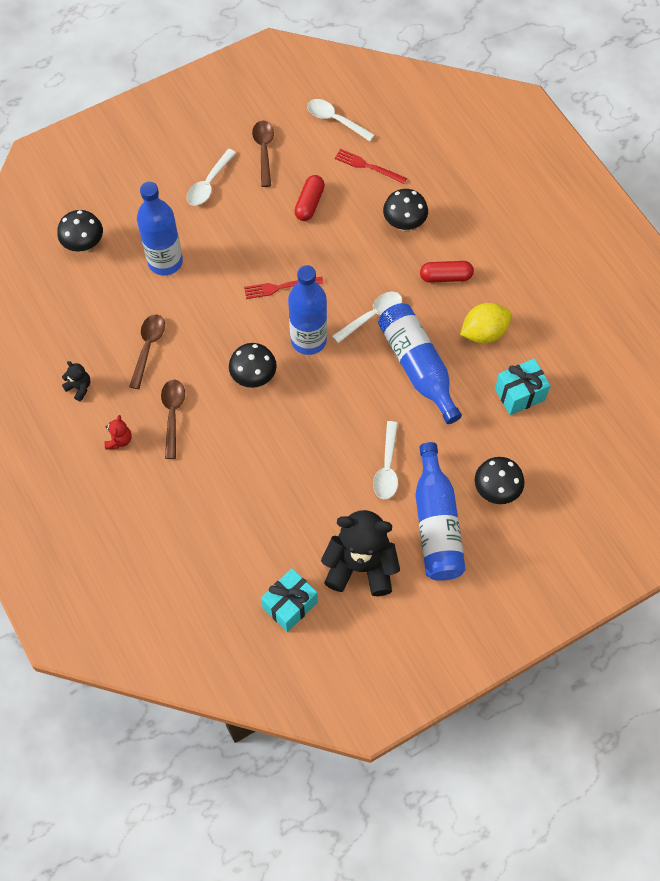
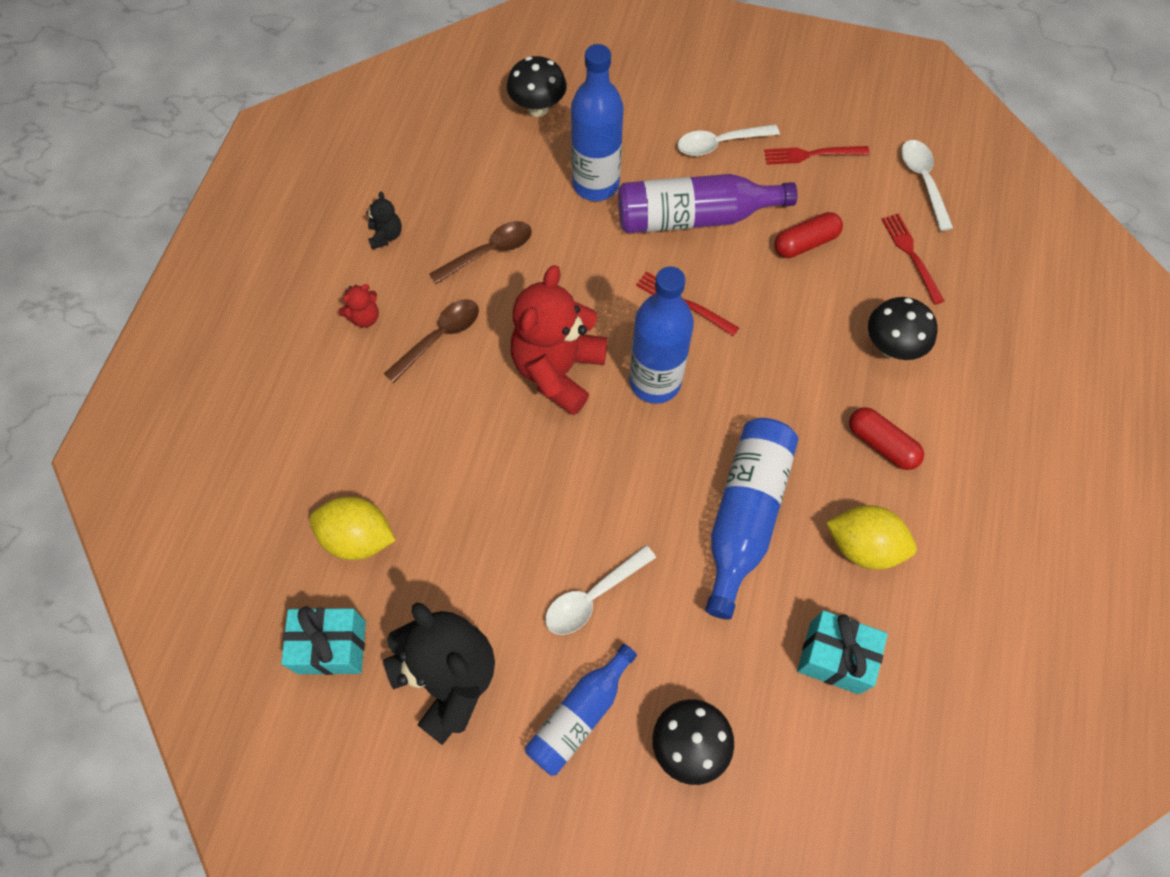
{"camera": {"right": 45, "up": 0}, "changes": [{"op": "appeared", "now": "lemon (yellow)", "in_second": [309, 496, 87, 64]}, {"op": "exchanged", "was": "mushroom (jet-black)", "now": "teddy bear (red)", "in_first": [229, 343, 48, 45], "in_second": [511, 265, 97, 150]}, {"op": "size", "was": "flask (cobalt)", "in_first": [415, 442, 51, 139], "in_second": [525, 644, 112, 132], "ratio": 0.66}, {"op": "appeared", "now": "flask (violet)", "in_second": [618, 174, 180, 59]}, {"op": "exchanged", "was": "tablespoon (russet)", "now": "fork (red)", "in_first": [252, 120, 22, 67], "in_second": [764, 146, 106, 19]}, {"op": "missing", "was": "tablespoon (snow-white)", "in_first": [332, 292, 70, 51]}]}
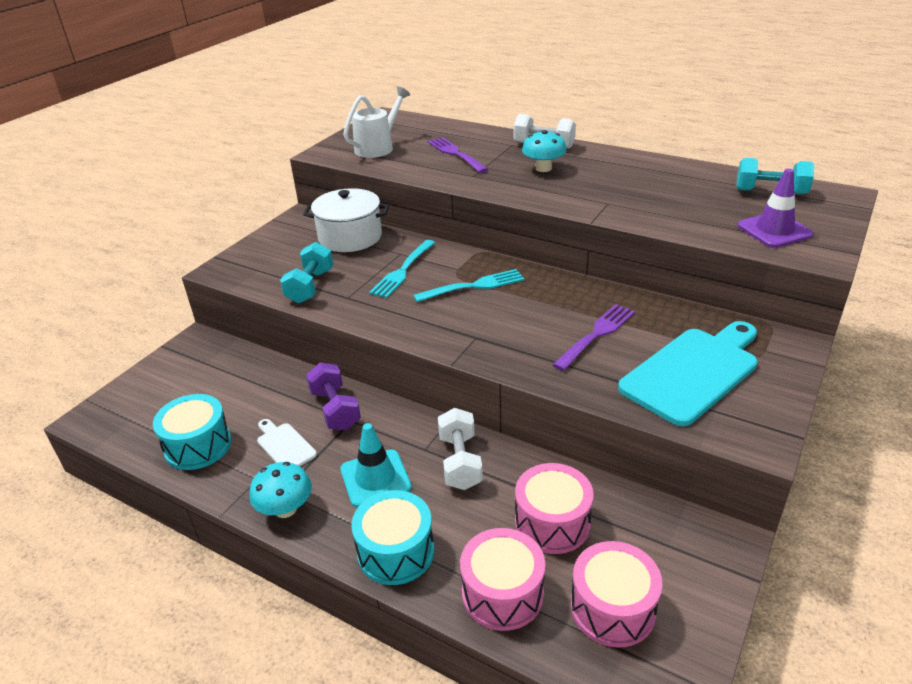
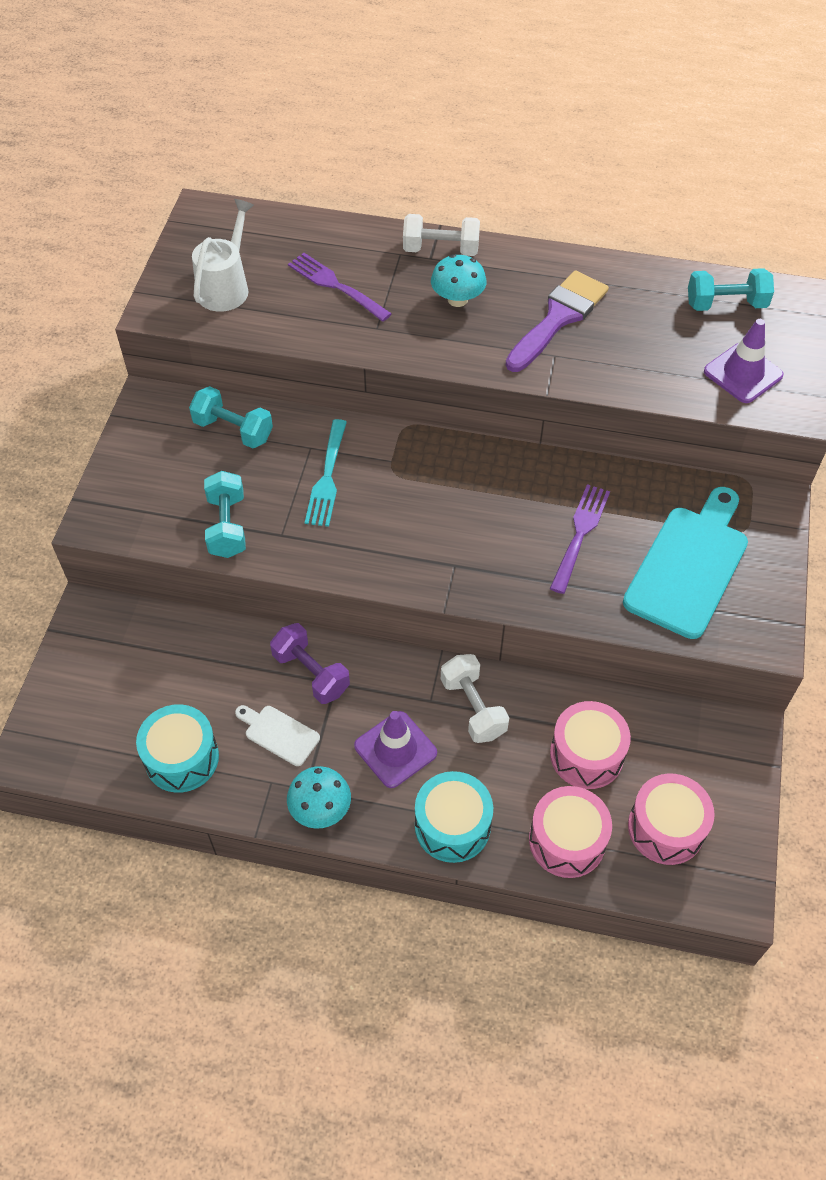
{"camera": {"right": -20, "up": 20}, "changes": [{"op": "exchanged", "was": "cooking pot (snow-white)", "now": "hand weight (aqua)", "in_first": [303, 188, 86, 64], "in_second": [189, 386, 84, 62]}, {"op": "colour", "was": "road cone (aqua)", "now": "road cone (violet)", "in_first": [340, 423, 72, 85], "in_second": [354, 711, 83, 77]}, {"op": "appeared", "now": "paintbrush (violet)", "in_second": [505, 270, 104, 102]}, {"op": "missing", "was": "fork (aqua)", "in_first": [413, 269, 112, 33]}]}
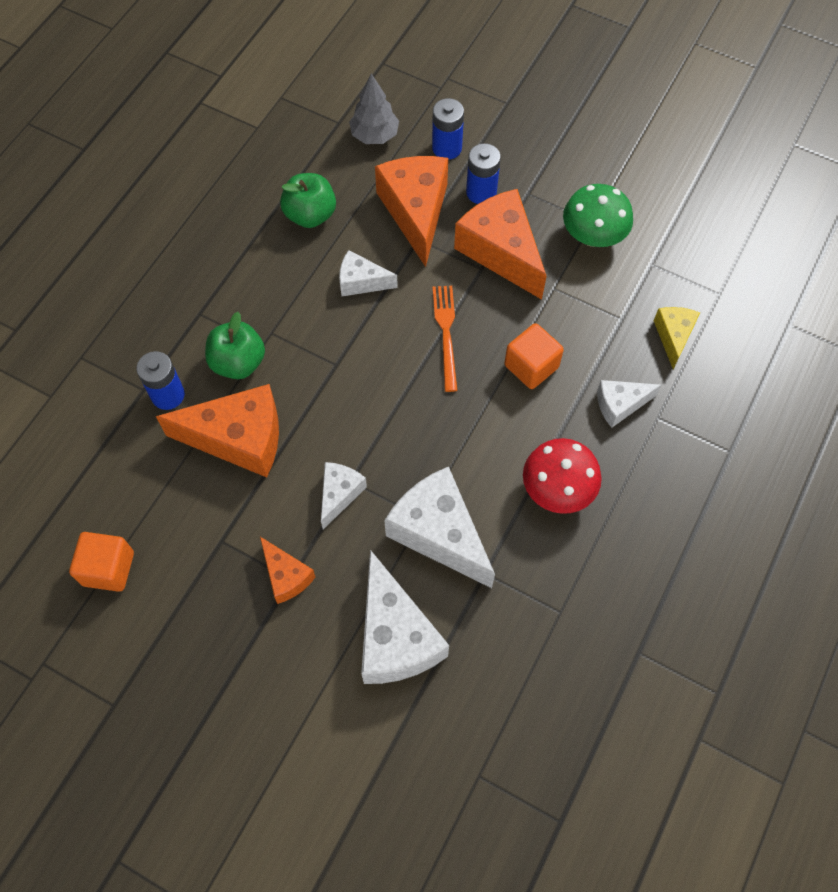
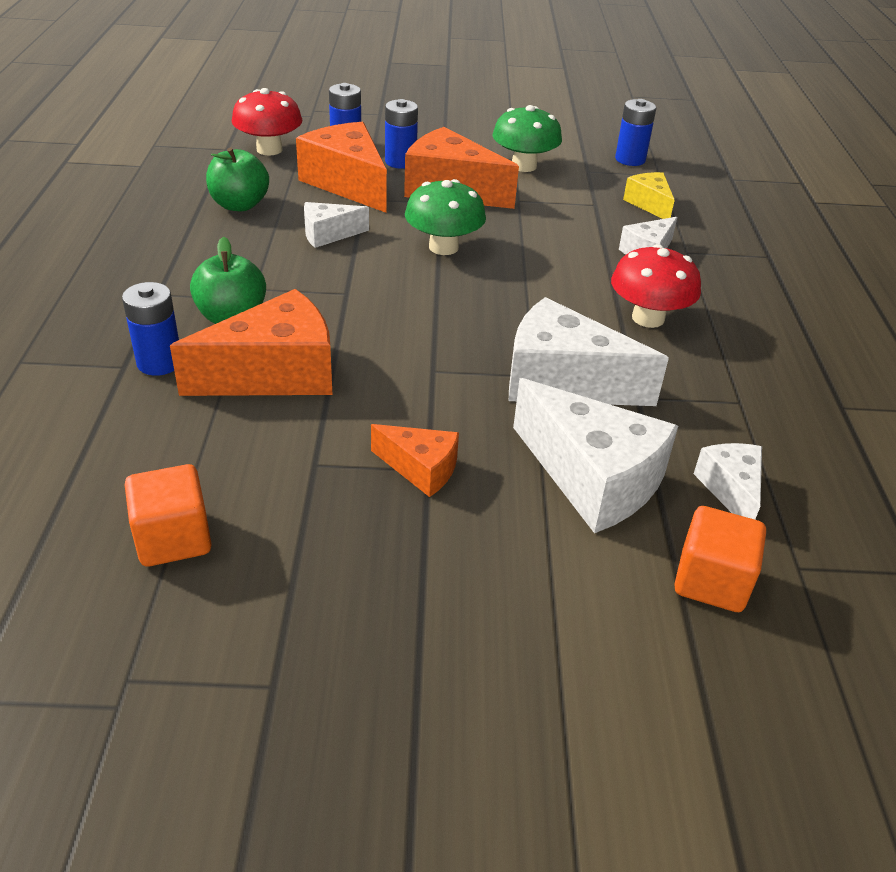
{"camera": {"right": -30, "up": -25}, "changes": [{"op": "exchanged", "was": "fir tree (grey)", "now": "mushroom (red)", "in_first": [349, 73, 50, 71], "in_second": [232, 88, 70, 68]}, {"op": "exchanged", "was": "fork (bright orange)", "now": "mushroom (green)", "in_first": [432, 286, 26, 106], "in_second": [405, 179, 81, 76]}, {"op": "appeared", "now": "power cell (cobalt)", "in_second": [615, 99, 41, 67]}, {"op": "relocated", "was": "solid cube (bright orange)", "in_first": [504, 323, 60, 66], "in_second": [674, 506, 92, 106]}, {"op": "relocated", "was": "piece of cheese (snow-white)", "in_first": [321, 462, 46, 67], "in_second": [694, 443, 68, 77]}]}
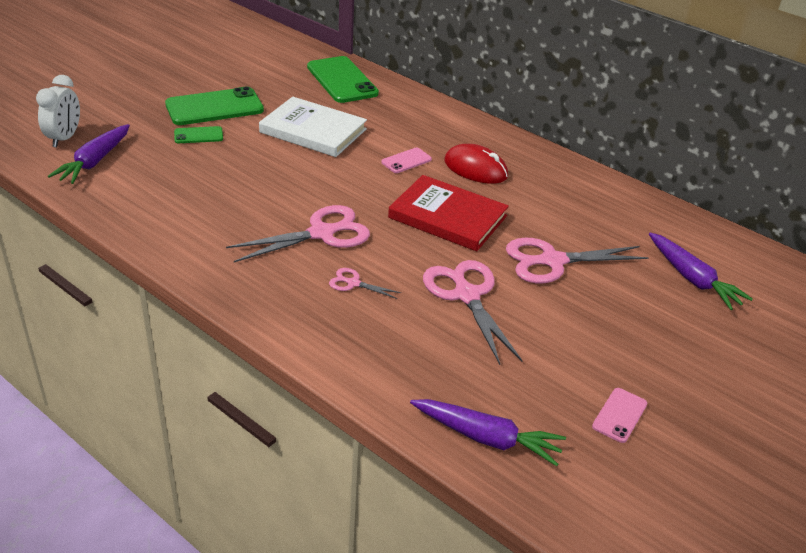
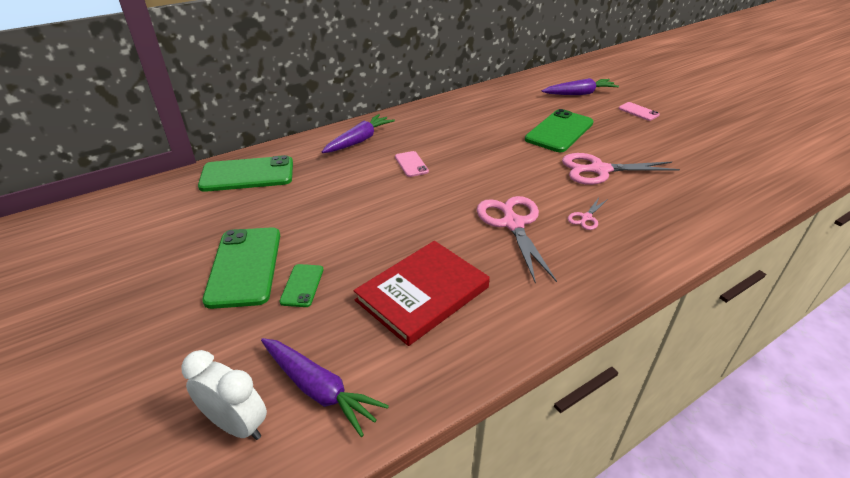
{"camera": {"right": -70, "up": 0}, "changes": [{"op": "relocated", "was": "root vegetable (violet)", "in_first": [410, 399, 156, 67], "in_second": [322, 114, 73, 39]}, {"op": "relocated", "was": "hardback (red)", "in_first": [388, 175, 121, 76], "in_second": [354, 241, 136, 105]}, {"op": "exchanged", "was": "scissors (rosy)", "now": "phone (green)", "in_first": [506, 238, 143, 45], "in_second": [525, 109, 69, 43]}, {"op": "relocated", "was": "phone (rosy)", "in_first": [592, 388, 55, 55], "in_second": [619, 102, 41, 19]}, {"op": "missing", "was": "hardback (snow-white)", "in_first": [259, 97, 108, 60]}, {"op": "missing", "was": "computer mouse (red)", "in_first": [444, 144, 64, 40]}]}
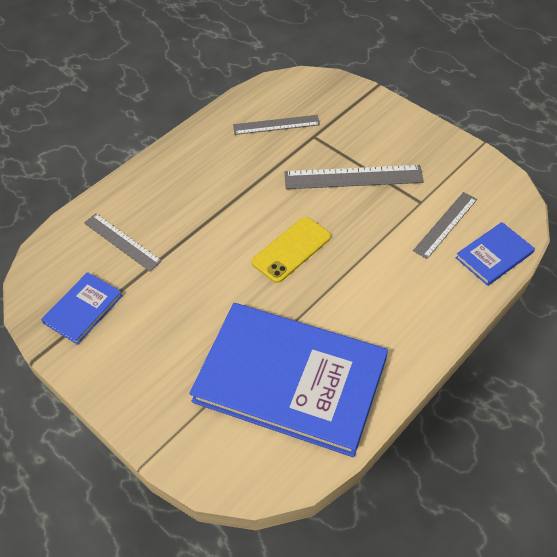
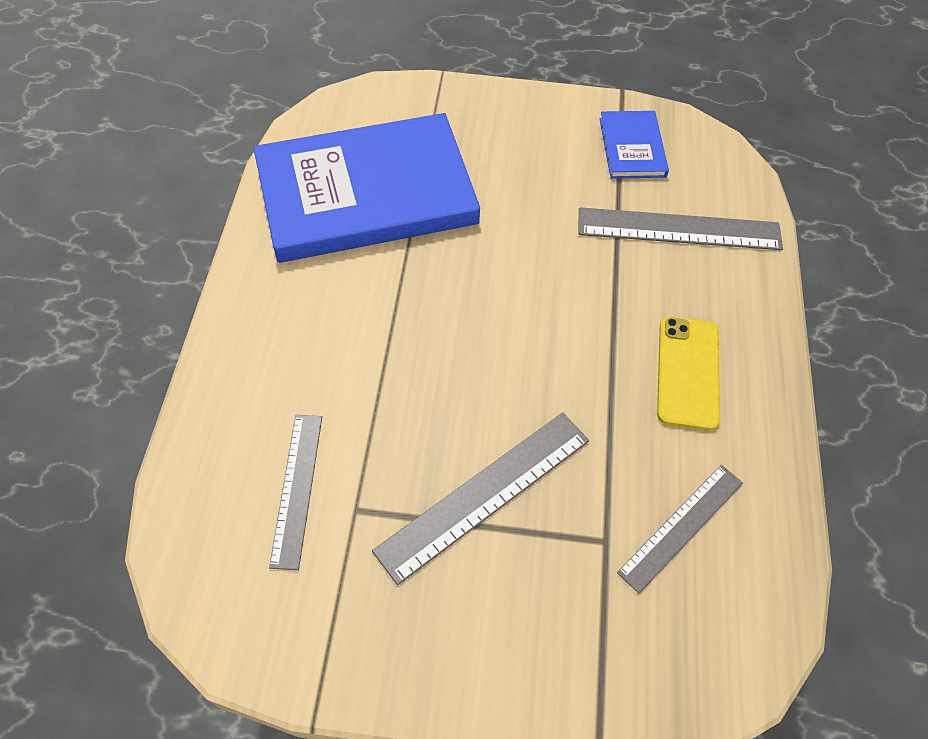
{"camera": {"right": 140, "up": 5}, "changes": [{"op": "size", "was": "ruler (grey)", "in_first": [84, 213, 78, 59], "in_second": [579, 207, 204, 43], "ratio": 1.5}, {"op": "relocated", "was": "phone (yellow)", "in_first": [252, 217, 79, 66], "in_second": [657, 316, 63, 114]}, {"op": "missing", "was": "hardback (cobalt)", "in_first": [456, 222, 79, 64]}]}
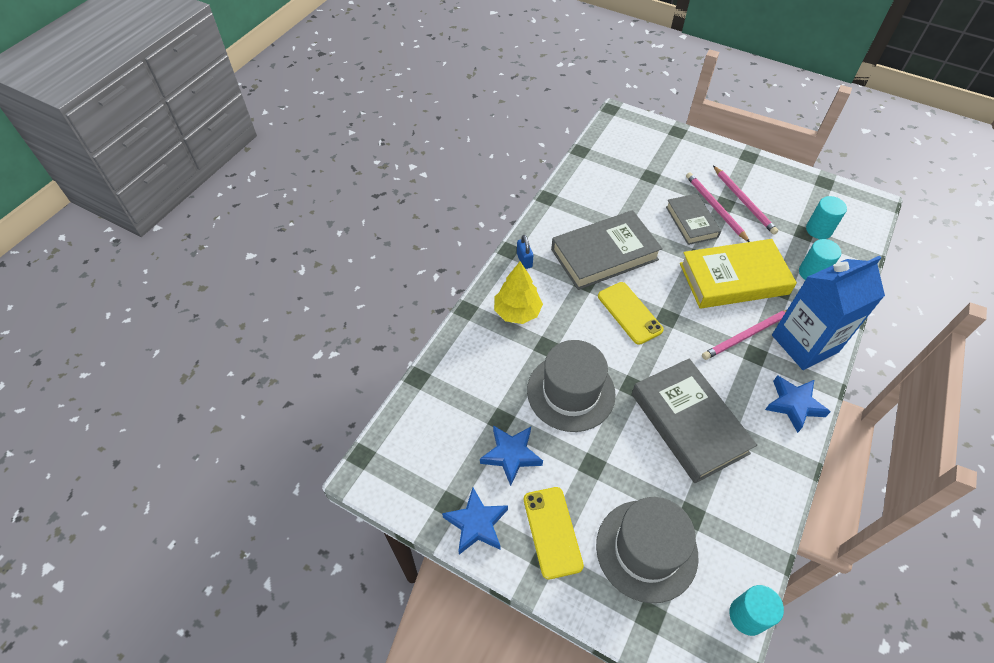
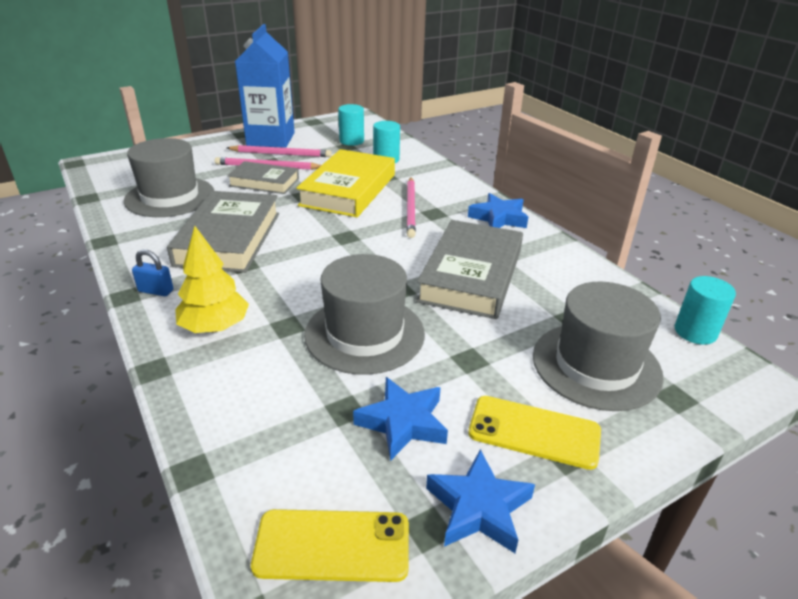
{"camera": {"right": -60, "up": -20}, "changes": [{"op": "appeared", "now": "tall hat (grey)", "in_second": [124, 138, 90, 79]}, {"op": "relocated", "was": "milk carton (cobalt)", "in_first": [772, 256, 113, 114], "in_second": [235, 24, 60, 124]}, {"op": "relocated", "was": "phone (yellow)", "in_first": [598, 282, 66, 63], "in_second": [251, 509, 158, 73]}, {"op": "spun", "was": "hardback (grey)", "in_first": [632, 358, 125, 125], "in_second": [416, 220, 107, 99], "clockwise": -75}]}
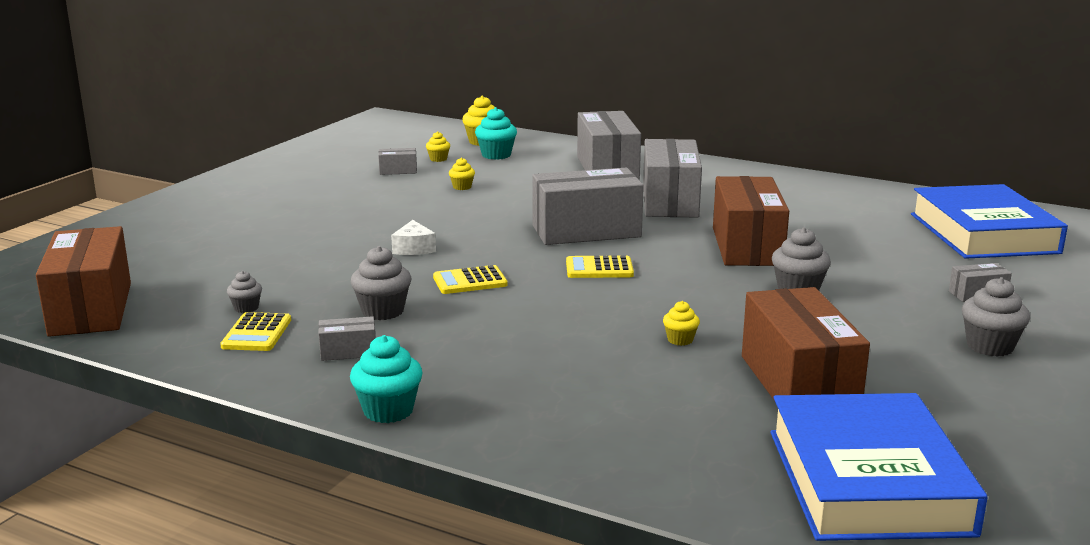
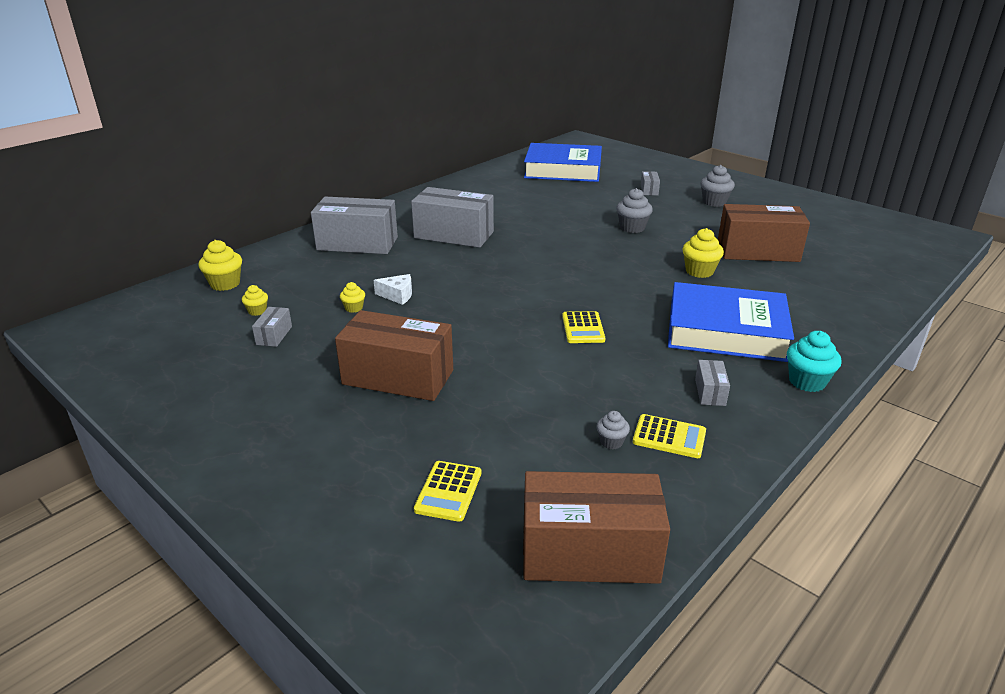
{"camera": {"right": -75, "up": 10}, "changes": [{"op": "relocated", "was": "box (russet)", "in_first": [713, 176, 76, 90], "in_second": [335, 310, 118, 91]}, {"op": "relocated", "was": "piece of cheese (snow-white)", "in_first": [391, 220, 45, 35], "in_second": [374, 274, 38, 31]}, {"op": "relocated", "was": "adding machine (yellow)", "in_first": [566, 255, 68, 23], "in_second": [414, 461, 67, 61]}, {"op": "relocated", "was": "hardback (cobalt)", "in_first": [770, 393, 218, 148], "in_second": [668, 282, 126, 80]}, {"op": "size", "was": "muffin (yellow)", "in_first": [663, 301, 37, 45], "in_second": [682, 228, 42, 50], "ratio": 1.73}, {"op": "missing", "was": "muffin (grey)", "in_first": [351, 246, 60, 74]}, {"op": "missing", "was": "muffin (aqua)", "in_first": [475, 107, 42, 53]}, {"op": "missing", "was": "box (grey)", "in_first": [532, 168, 112, 77]}]}
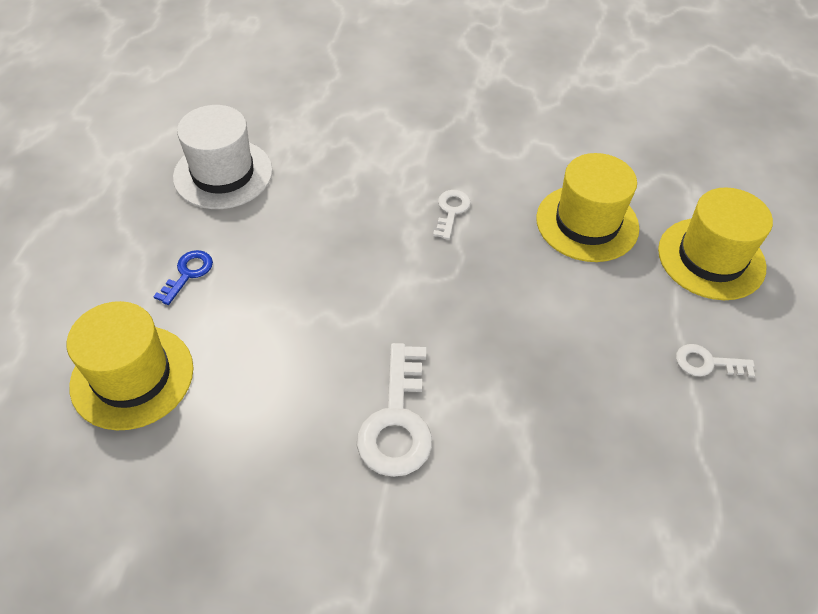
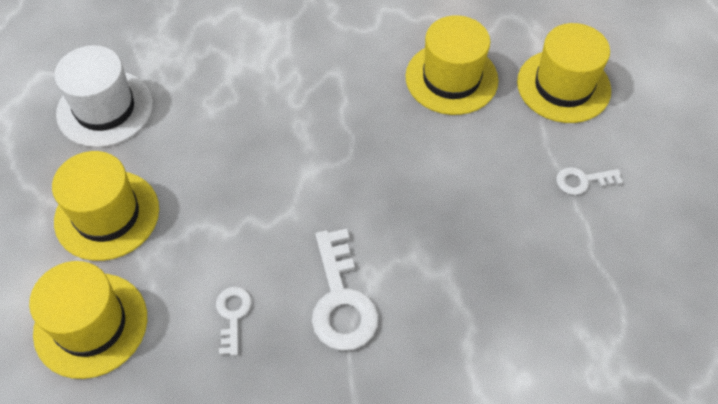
{"camera": {"right": -15, "up": 5}, "changes": [{"op": "exchanged", "was": "key (cobalt)", "now": "tall hat (yellow)", "in_first": [153, 250, 60, 55], "in_second": [52, 151, 107, 110]}, {"op": "relocated", "was": "key (snow-white)", "in_first": [433, 190, 38, 50], "in_second": [216, 287, 36, 69]}]}
